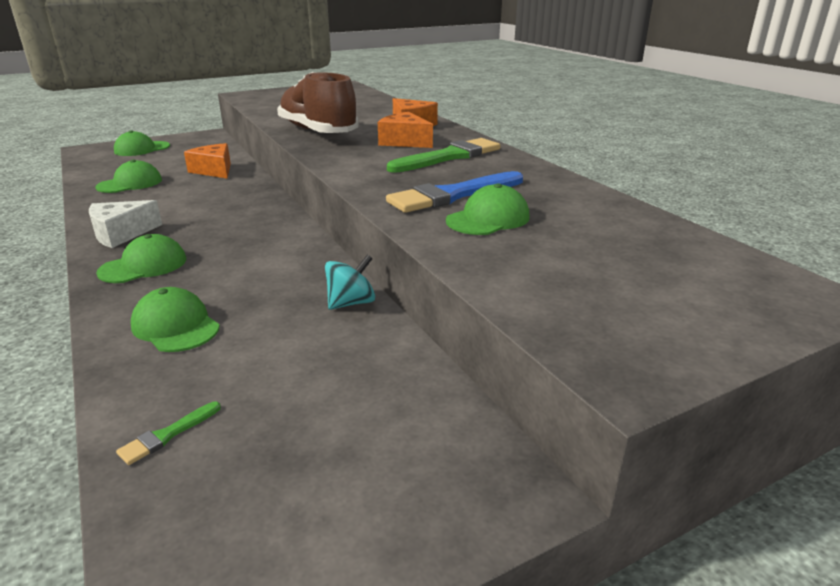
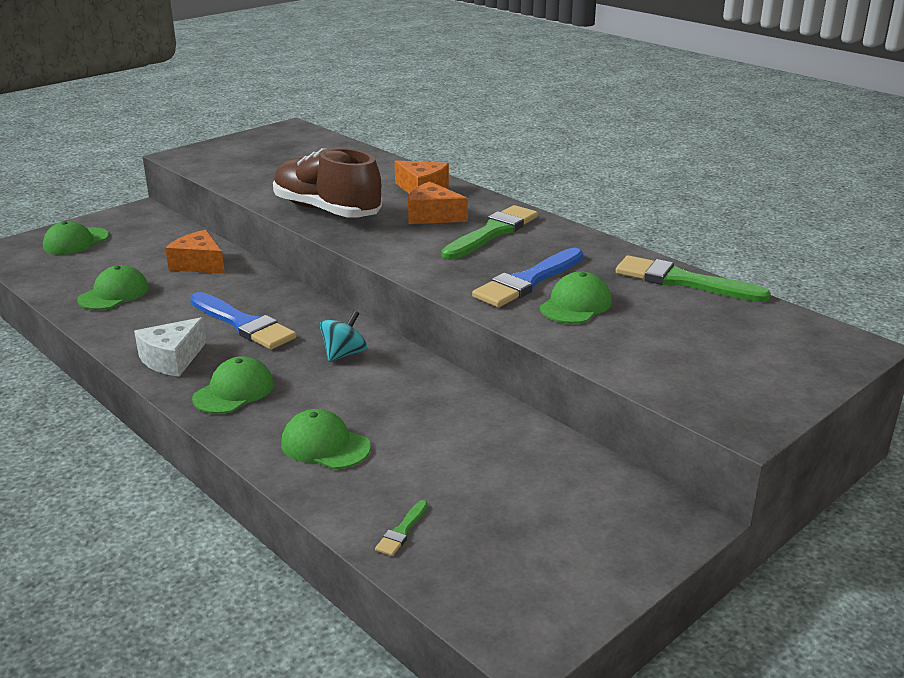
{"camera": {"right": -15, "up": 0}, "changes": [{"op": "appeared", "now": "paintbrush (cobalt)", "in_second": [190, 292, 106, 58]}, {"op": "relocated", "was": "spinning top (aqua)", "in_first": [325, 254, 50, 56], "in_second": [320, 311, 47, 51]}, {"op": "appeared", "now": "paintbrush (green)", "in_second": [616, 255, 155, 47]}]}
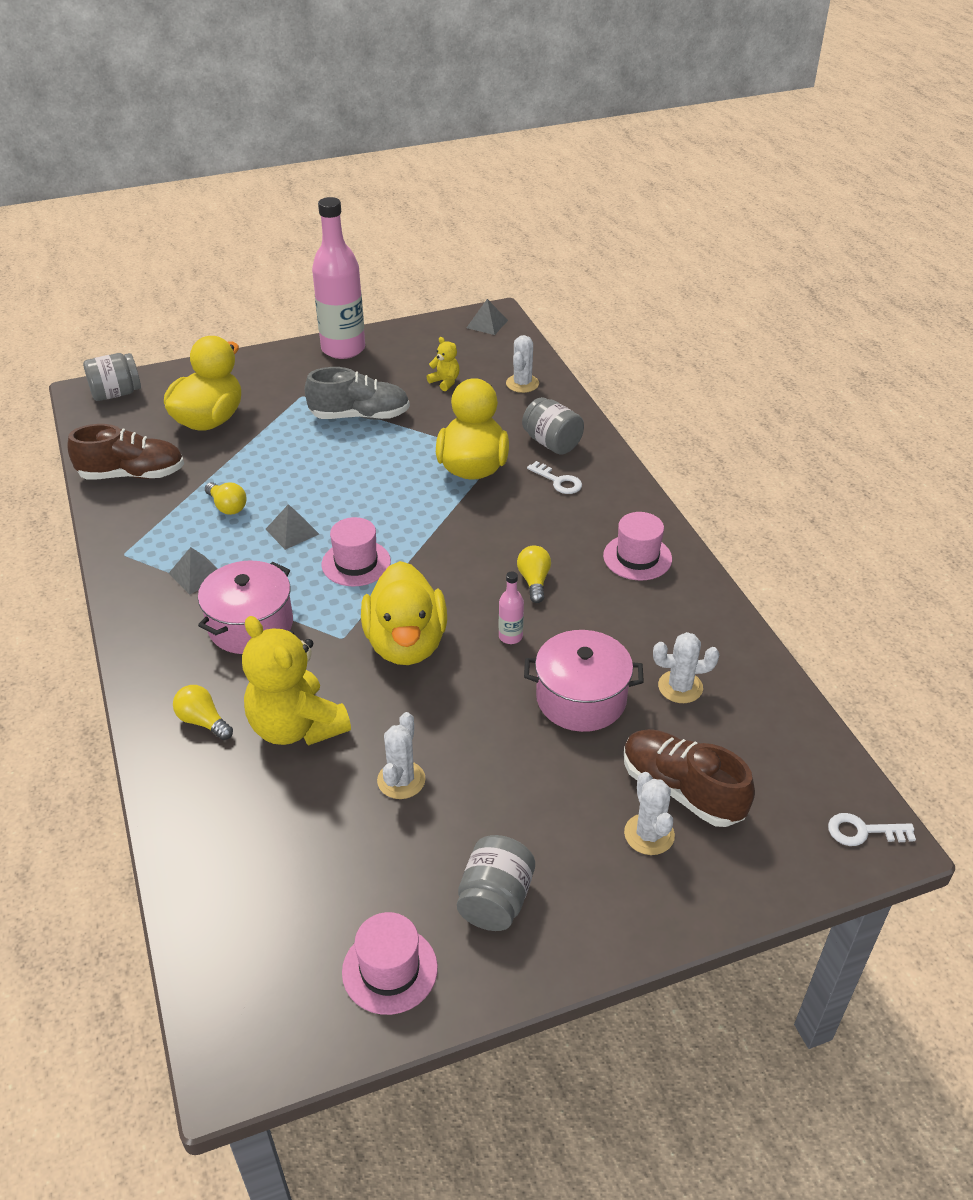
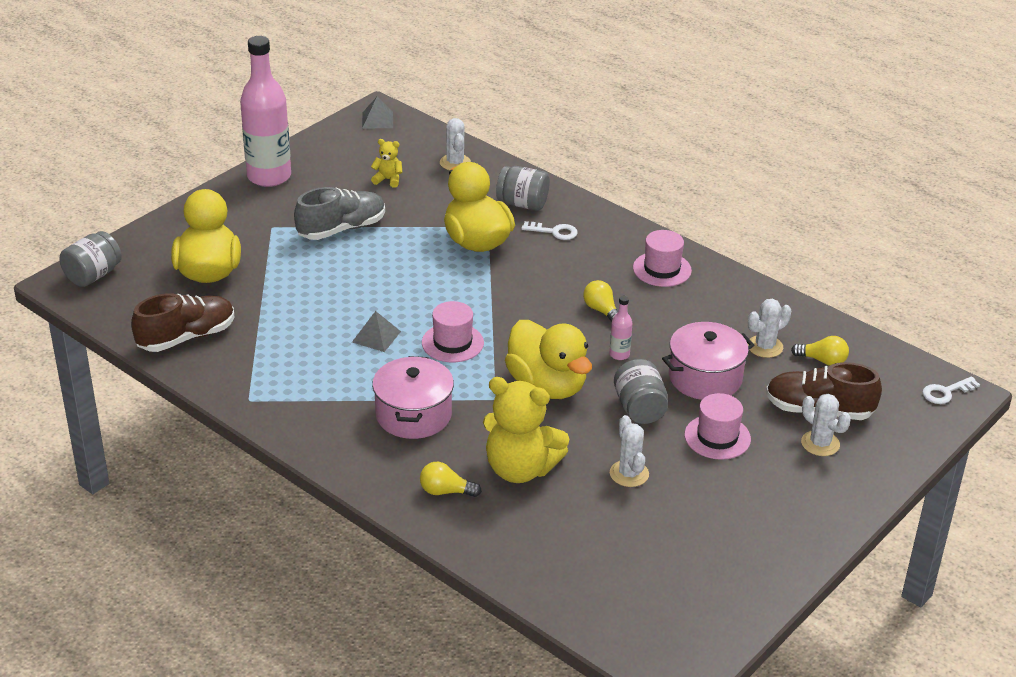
{"camera": {"right": -30, "up": -5}, "changes": [{"op": "relocated", "was": "preserve jar (grey)", "in_first": [457, 835, 78, 96], "in_second": [614, 359, 54, 65]}, {"op": "relocated", "was": "tall hat (rosy)", "in_first": [342, 912, 96, 103], "in_second": [684, 393, 67, 67]}, {"op": "relocated", "was": "lightbulb (yellow)", "in_first": [205, 482, 42, 33], "in_second": [791, 336, 58, 30]}, {"op": "missing", "was": "pyramid shape (grey)", "in_first": [169, 547, 49, 48]}]}
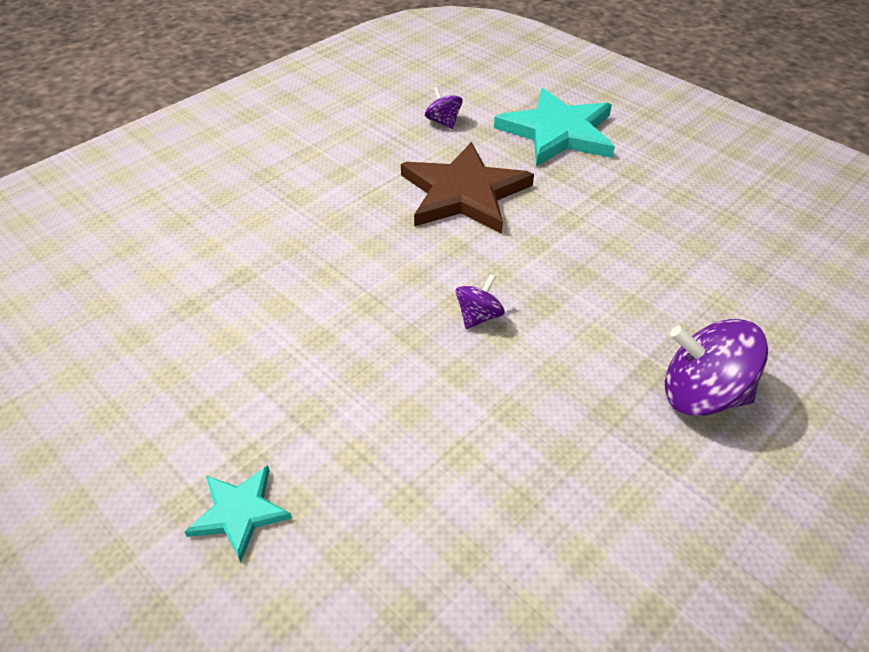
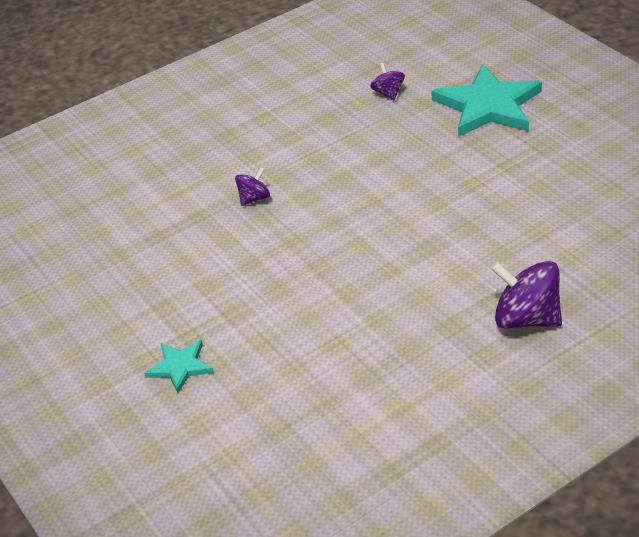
{"camera": {"right": 15, "up": -5}, "changes": [{"op": "relocated", "was": "spinning top (violet)", "in_first": [456, 274, 49, 55], "in_second": [235, 167, 35, 39]}, {"op": "missing", "was": "five-pointed star (russet)", "in_first": [401, 142, 133, 92]}]}
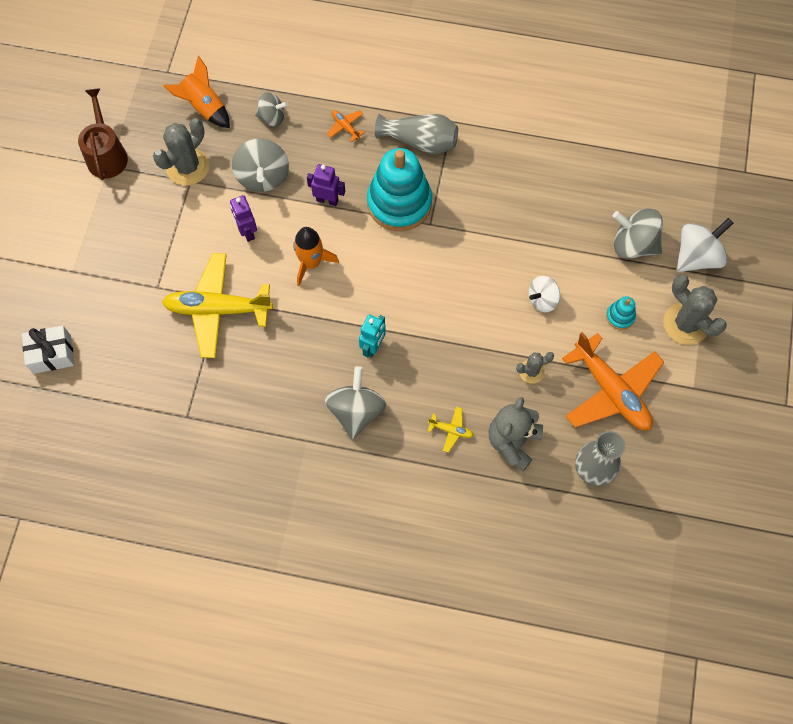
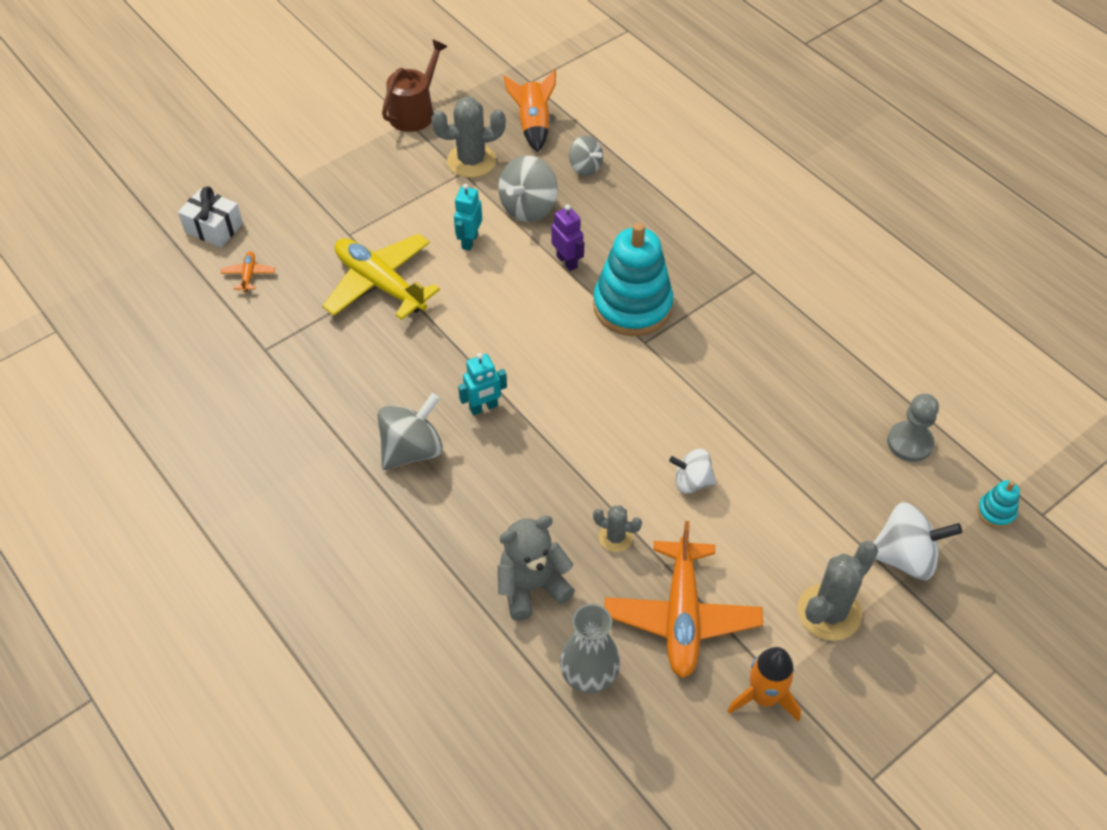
{"camera": {"right": 40, "up": -15}, "changes": [{"op": "relocated", "was": "aeroplane (bright orange)", "in_first": [327, 110, 38, 32], "in_second": [221, 252, 54, 40]}, {"op": "colour", "was": "toy robot (violet)", "now": "toy robot (aqua)", "in_first": [230, 195, 27, 47], "in_second": [454, 184, 28, 67]}, {"op": "relocated", "was": "rocket (bright orange)", "in_first": [293, 227, 46, 59], "in_second": [728, 647, 73, 75]}, {"op": "spun", "was": "saguaro cactus (grey)", "in_first": [663, 274, 64, 71], "in_second": [798, 541, 80, 100], "clockwise": 45}, {"op": "appeared", "now": "pawn (grey)", "in_second": [887, 394, 52, 68]}, {"op": "relocated", "was": "stacking toy (aqua)", "in_first": [606, 296, 30, 34], "in_second": [977, 480, 43, 48]}, {"op": "missing", "was": "flower vase (grey)", "in_first": [375, 114, 83, 40]}, {"op": "missing", "was": "aeroplane (yellow)", "in_first": [428, 406, 46, 47]}, {"op": "missing", "was": "spinning top (grey)", "in_first": [613, 208, 50, 51]}]}
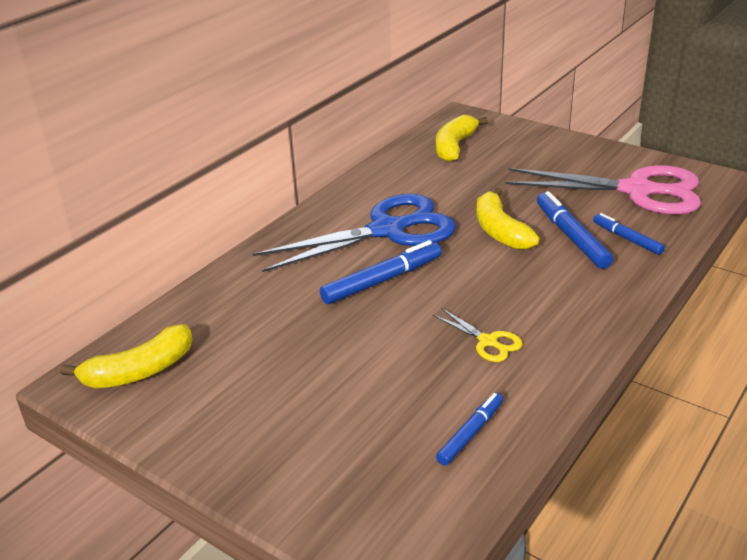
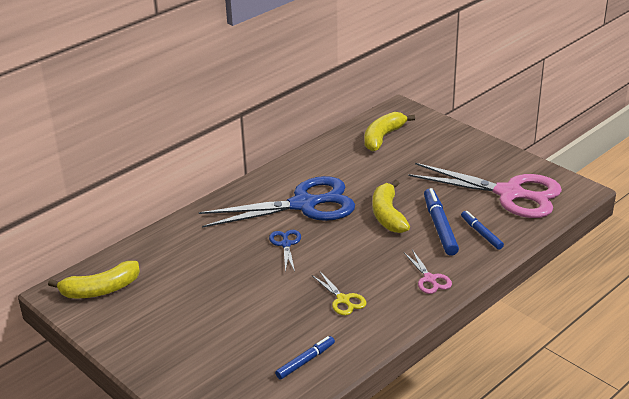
{"camera": {"right": 10, "up": 0}, "changes": [{"op": "exchanged", "was": "marker (cobalt)", "now": "scissors (cobalt)", "in_first": [320, 240, 122, 64], "in_second": [269, 230, 32, 42]}, {"op": "appeared", "now": "scissors (rosy)", "in_second": [404, 250, 48, 44]}]}
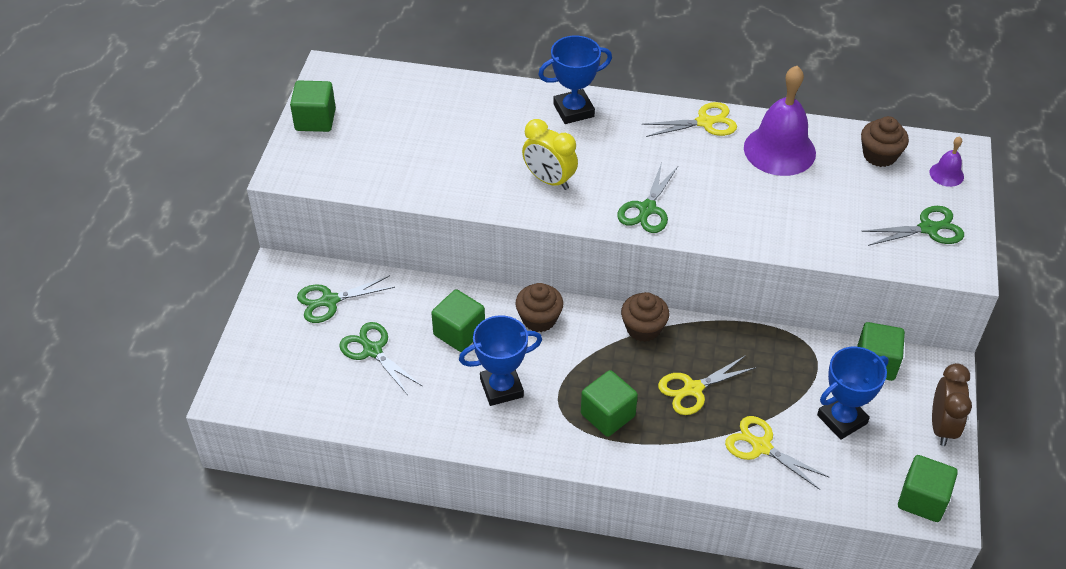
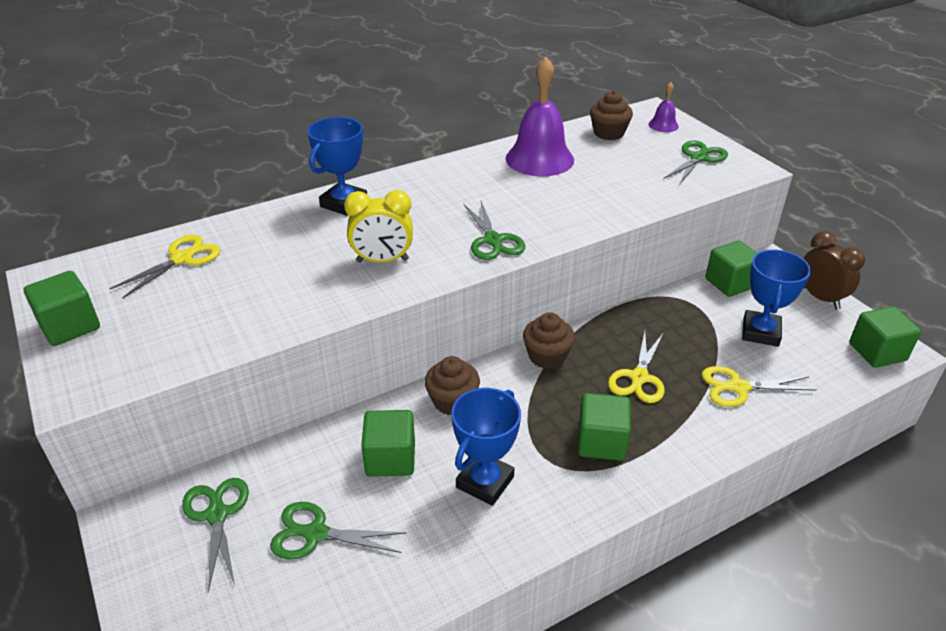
{"camera": {"right": -40, "up": -10}, "changes": [{"op": "relocated", "was": "scissors (yellow)", "in_first": [642, 102, 95, 35], "in_second": [109, 235, 112, 64]}, {"op": "spun", "was": "scissors (green)", "in_first": [297, 275, 98, 48], "in_second": [182, 478, 67, 114], "clockwise": 135}]}
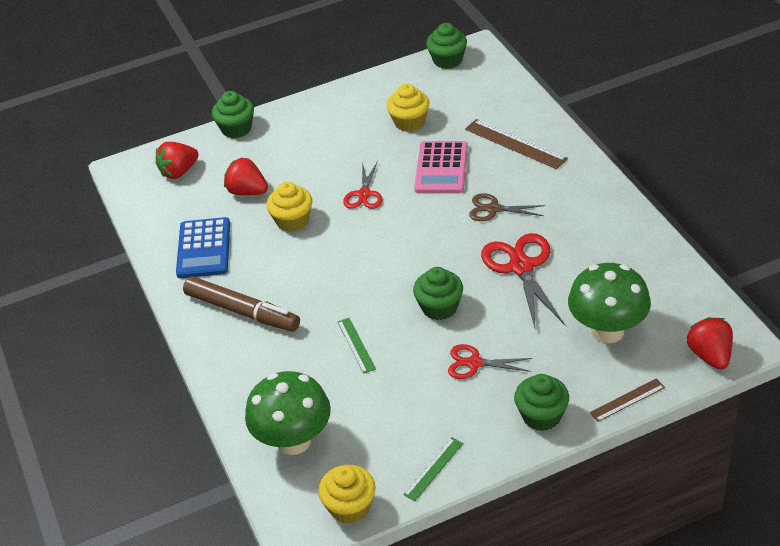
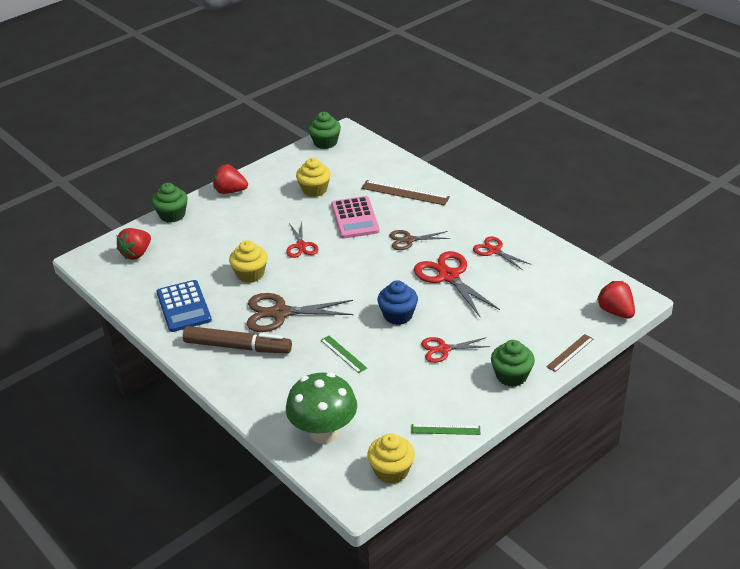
{"camera": {"right": -20, "up": -5}, "changes": [{"op": "relocated", "was": "toy strawberry (red)", "in_first": [224, 157, 44, 38], "in_second": [213, 164, 35, 30]}, {"op": "appeared", "now": "scissors (russet)", "in_second": [247, 293, 106, 39]}, {"op": "colour", "was": "muffin (green)", "now": "muffin (cobalt)", "in_first": [413, 267, 50, 53], "in_second": [378, 280, 40, 45]}, {"op": "spun", "was": "ruler (green)", "in_first": [403, 437, 60, 64], "in_second": [411, 424, 69, 11], "clockwise": 75}, {"op": "appeared", "now": "scissors (red)", "in_second": [473, 237, 58, 33]}, {"op": "missing", "was": "mushroom (green)", "in_first": [568, 263, 83, 80]}]}
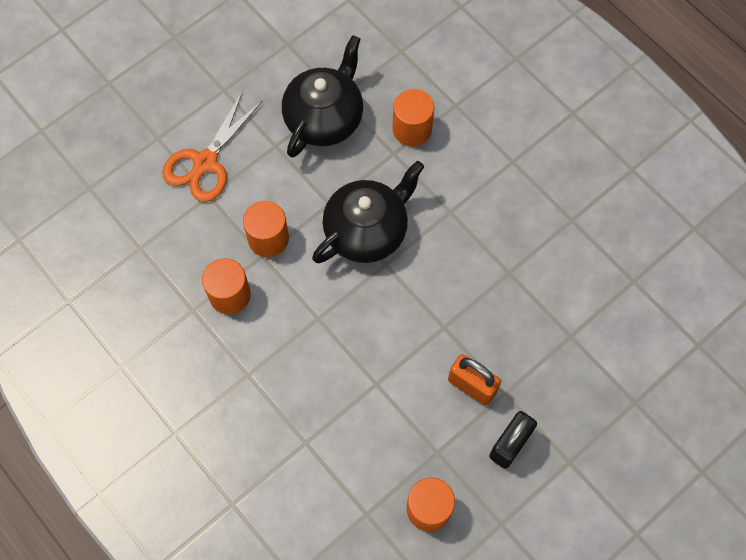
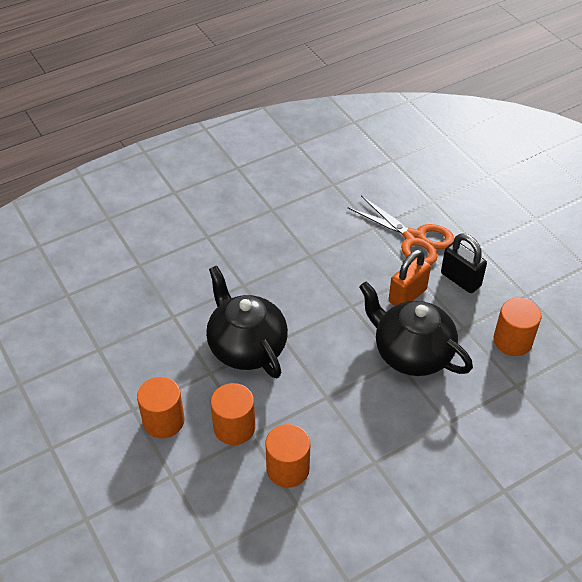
{"camera": {"right": -80, "up": -20}, "changes": [{"op": "relocated", "was": "cylinder (bright orange)", "in_first": [393, 89, 41, 57], "in_second": [137, 377, 48, 62]}, {"op": "relocated", "was": "scissors (bright orange)", "in_first": [162, 91, 101, 111], "in_second": [348, 196, 107, 69]}, {"op": "relocated", "was": "tea pot (jet-black)", "in_first": [282, 35, 81, 123], "in_second": [359, 281, 114, 95]}]}
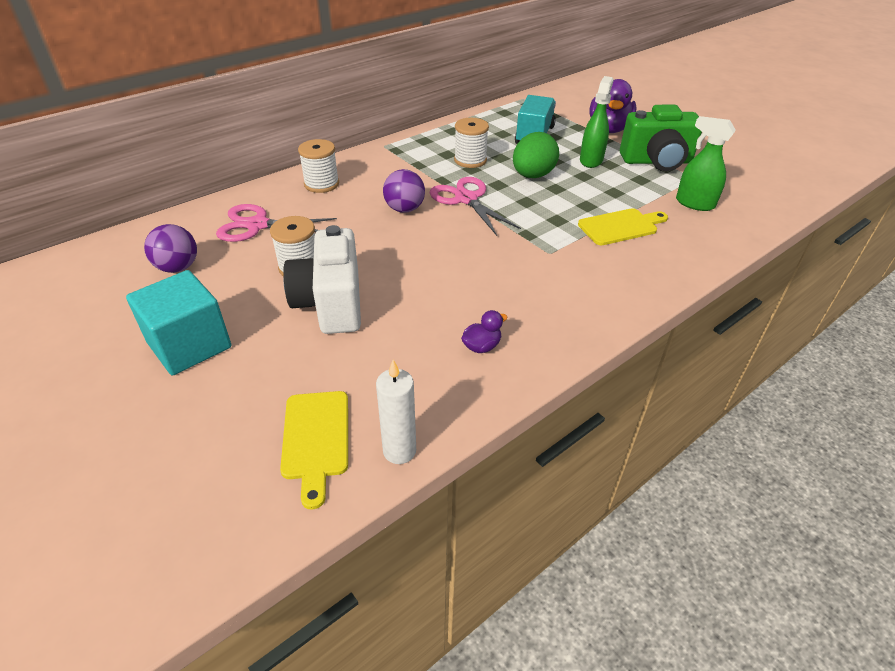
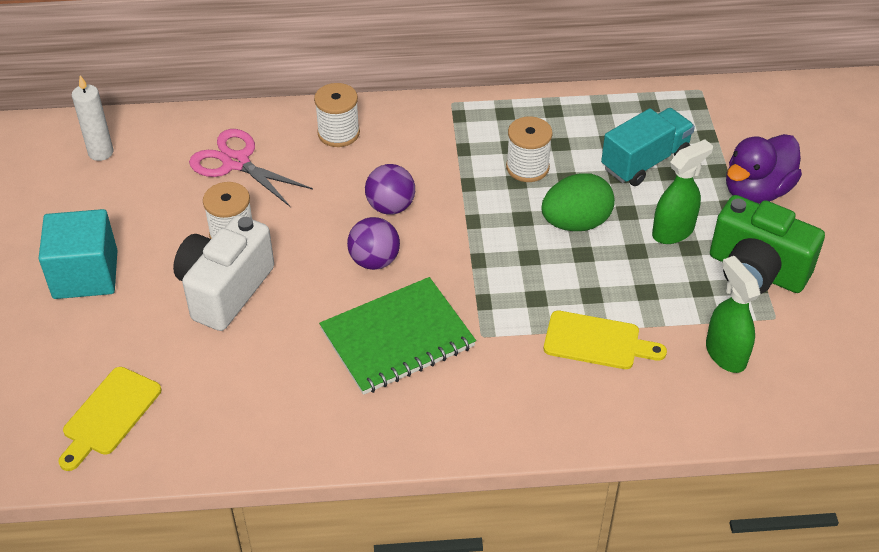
{"camera": {"right": 35, "up": 5}, "changes": [{"op": "relocated", "was": "candle (snow-white)", "in_first": [376, 360, 40, 104], "in_second": [72, 75, 42, 86]}, {"op": "appeared", "now": "exercise book (green)", "in_second": [319, 277, 157, 118]}, {"op": "relocated", "was": "play ball (violet)", "in_first": [144, 224, 53, 49], "in_second": [347, 217, 53, 53]}, {"op": "missing", "was": "scissors (rosy)", "in_first": [430, 177, 91, 59]}, {"op": "missing", "was": "toy duck (violet)", "in_first": [461, 310, 46, 43]}]}
